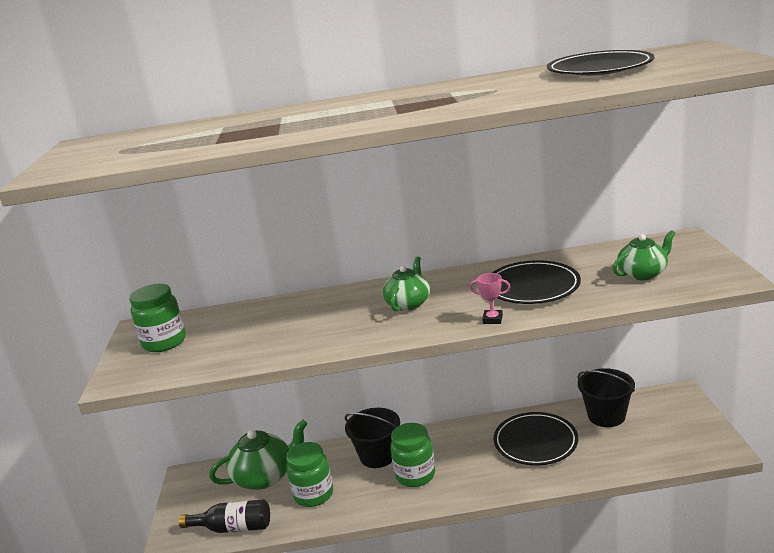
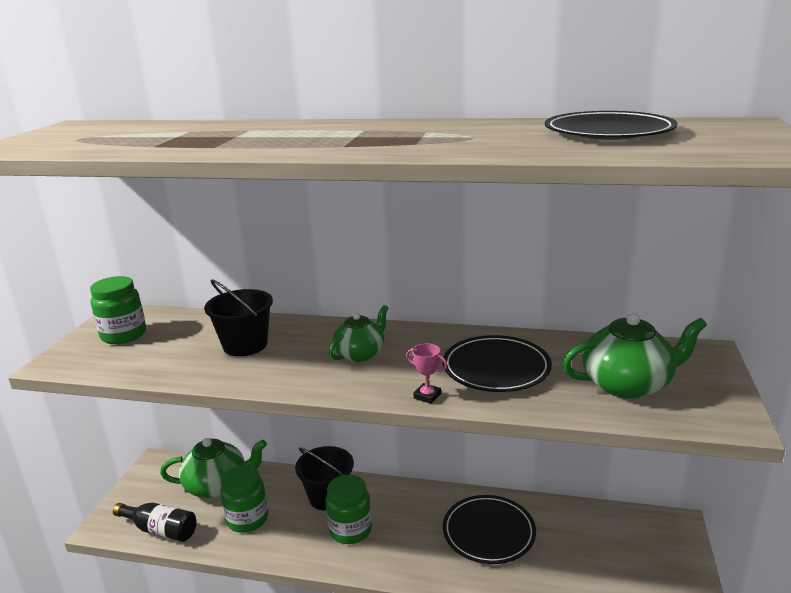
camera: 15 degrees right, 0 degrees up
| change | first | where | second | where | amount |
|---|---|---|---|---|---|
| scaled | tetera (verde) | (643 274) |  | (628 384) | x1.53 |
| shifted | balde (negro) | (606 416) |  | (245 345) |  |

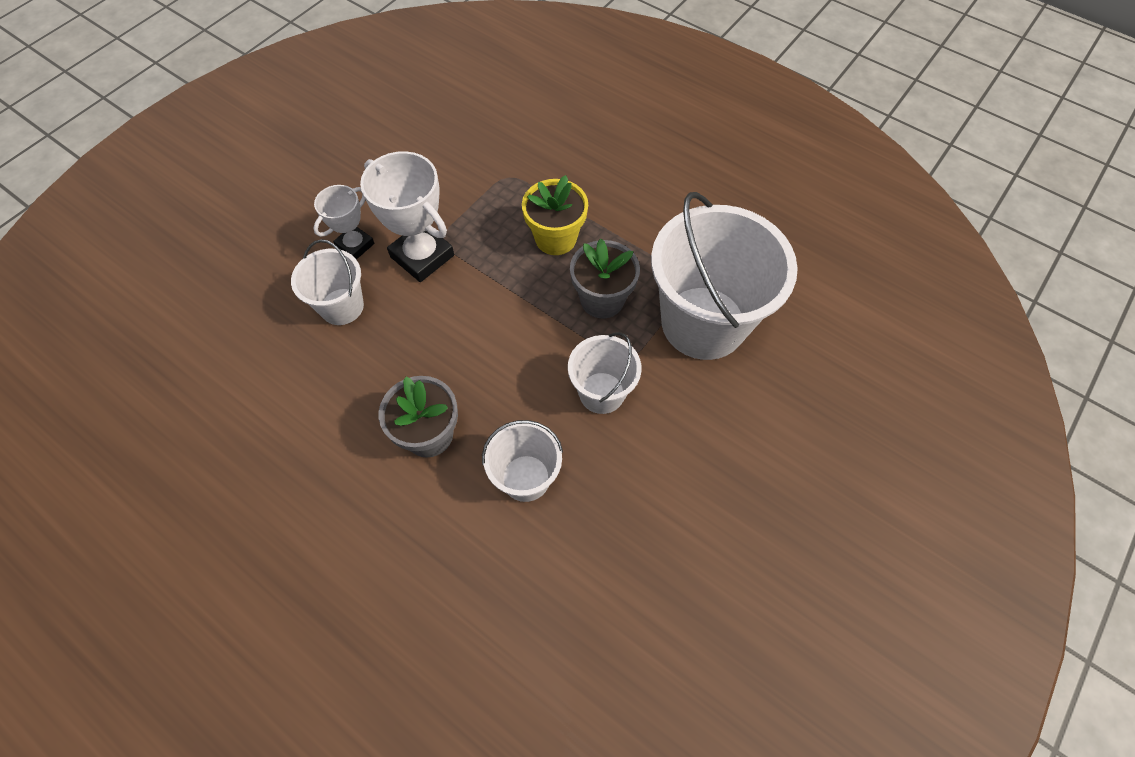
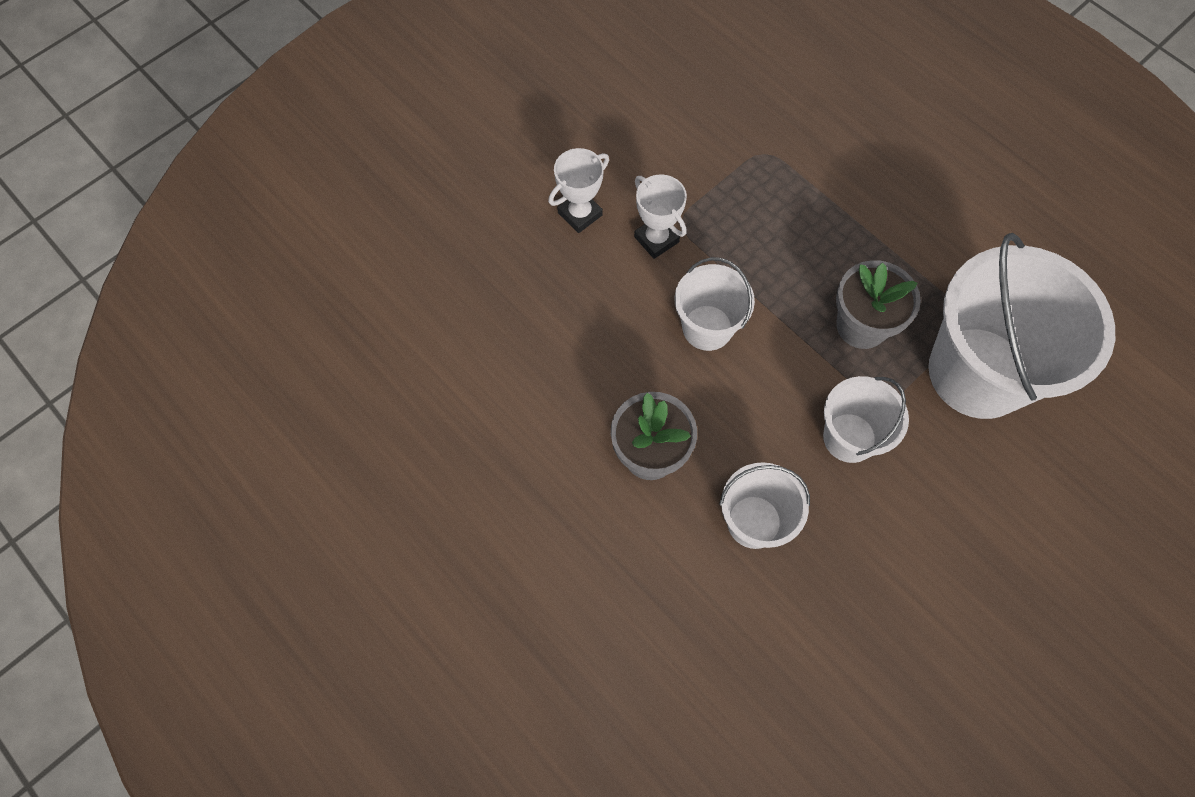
camera: 10 degrees right, 5 degrees up
| change | first | where | second | where | amount |
|---|---|---|---|---|---|
| scaled | trofeo (blanco) | (422 256) |  | (656 239) | x0.61 |
| gone | maceta (amarillo) | (555 238) |  |  |  |
| shifted | balde (blanco) | (342 306) |  | (707 328) |  |

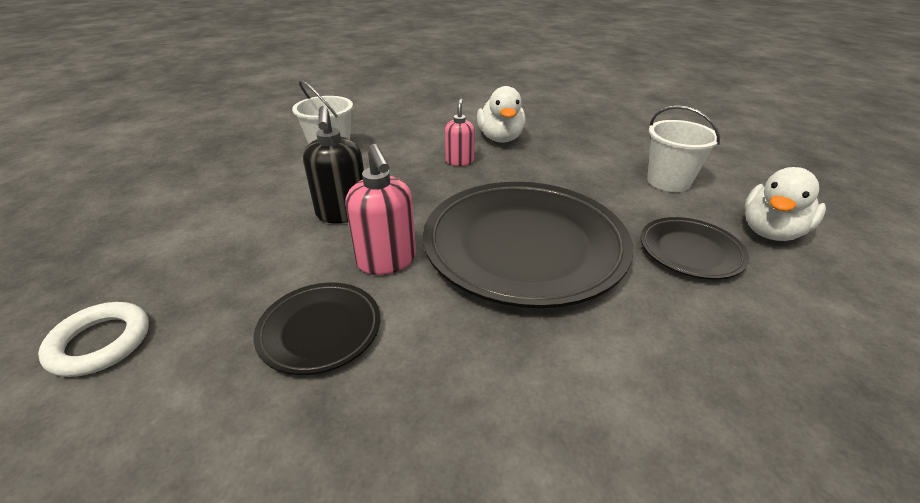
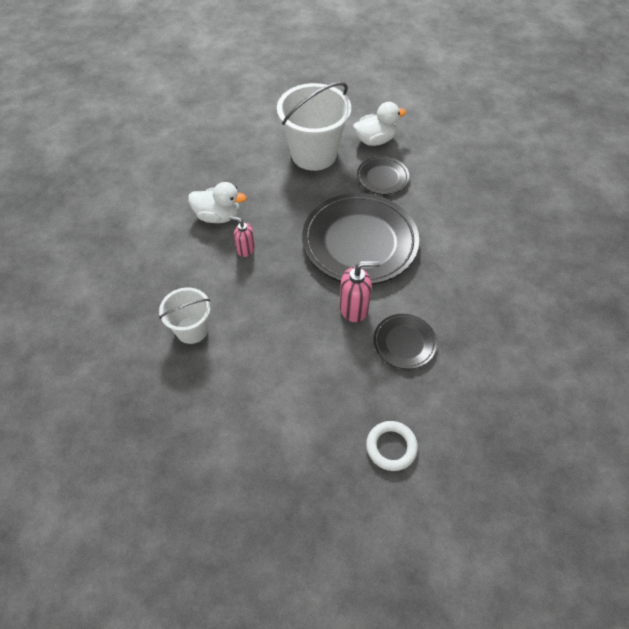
camera: 75 degrees left, 20 degrees up
| change | first | where | second | where | amount |
|---|---|---|---|---|---|
| gone | dispensador de jabón (negro) | (343 214) |  |  |  |
| scaled | balde (blanco) | (668 181) |  | (314 154) | x1.75 |
| rotated | pato (blanco) | (771 232) |  | (375 140) | 75 degrees counterclockwise |

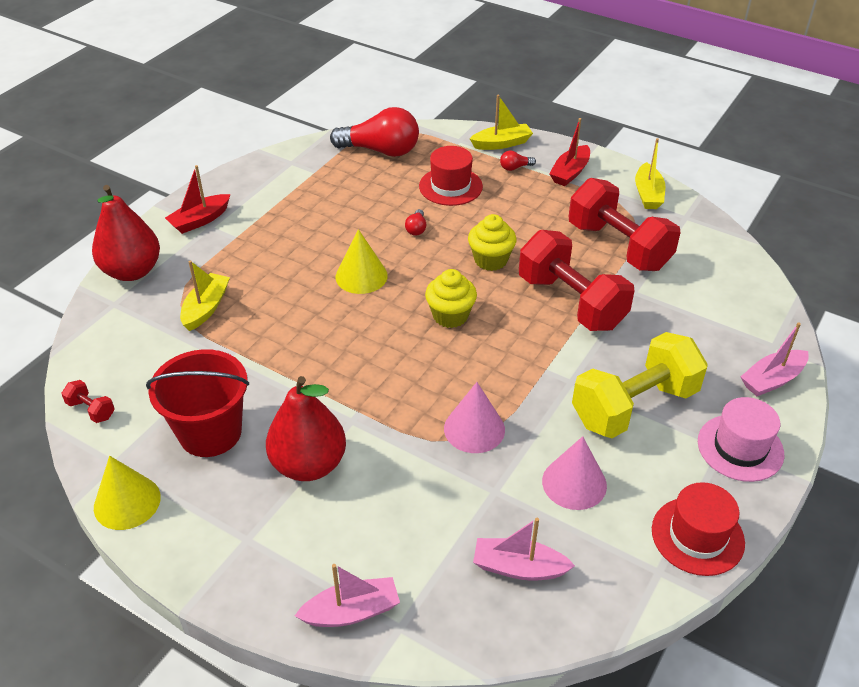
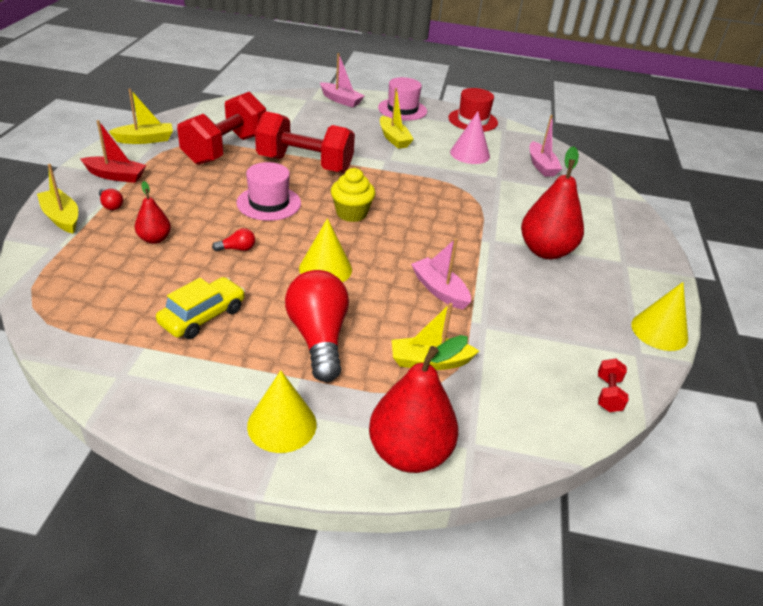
camera: 115 degrees left, 5 degrees down
| change | first | where | second | where | amount |
|---|---|---|---|---|---|
| shifted | bombilla (rojo) | (381 150) |  | (318 338) |  |
| swapped | sombrero (rojo) | (450 186) | pera (rojo) | (154 239) |  |
| swapped | barco (rojo) | (200 220) | cono (amarillo) | (282 424) |  |
| swapped | magdalena (amarillo) | (490 260) | sombrero (rosa) | (269 203) |  |
| rotated | mancuerna (rojo) | (571 302) |  | (305 164) | 75 degrees clockwise |
| swapped | mancuerna (amarillo) | (634 406) | barco (amarillo) | (394 138) |  |
| gone | balde (rojo) | (210 432) |  |  |  |
| gone | cono (rosa) | (474 429) |  |  |  |
| shifted | barco (rosa) | (351 611) |  | (439 290) |  |
| new |  |  | coche (amarillo) | (202 316) |  |

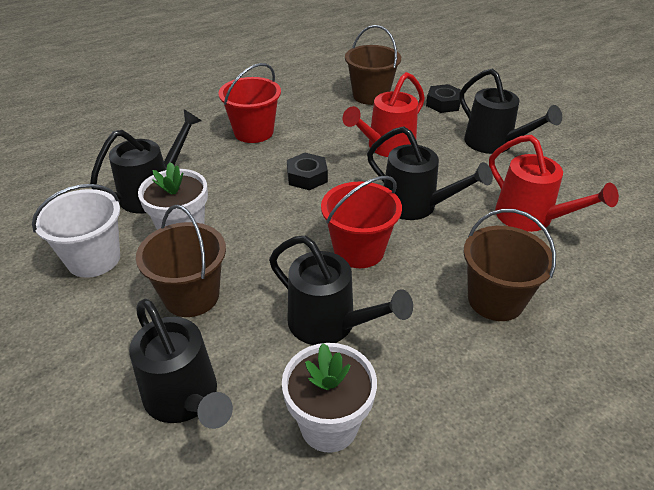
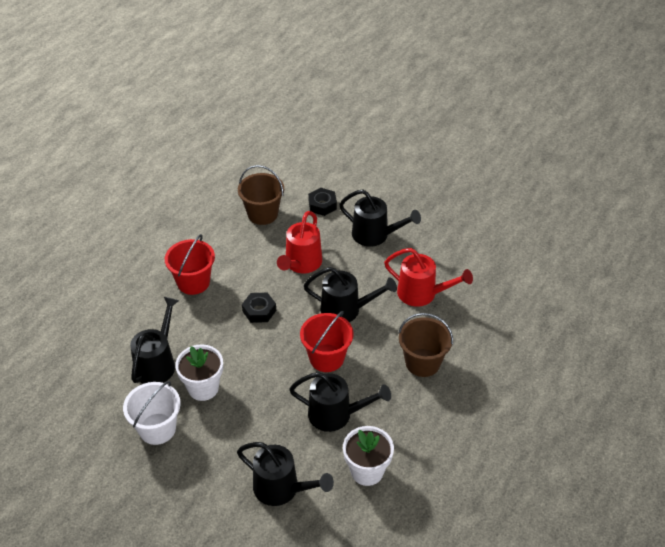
camera: 25 degrees left, 5 degrees up
| change | first | where | second | where | amount |
|---|---|---|---|---|---|
| gone | balde (marrón) | (191 296) |  |  |  |

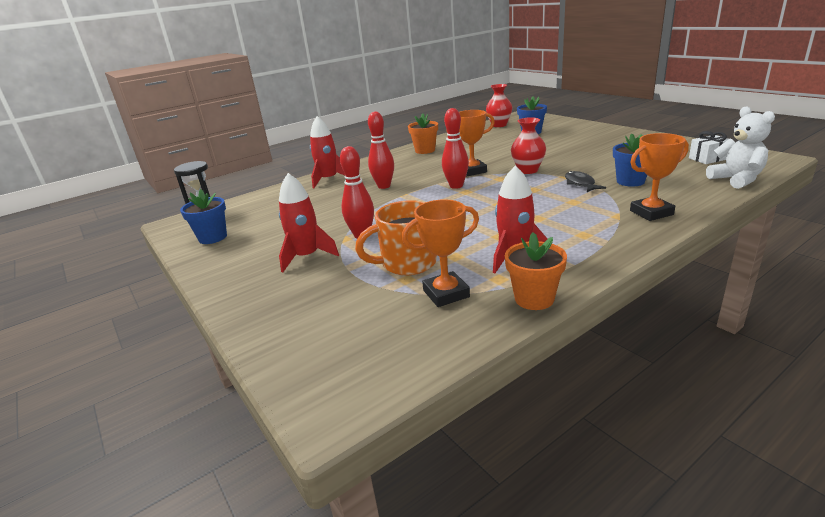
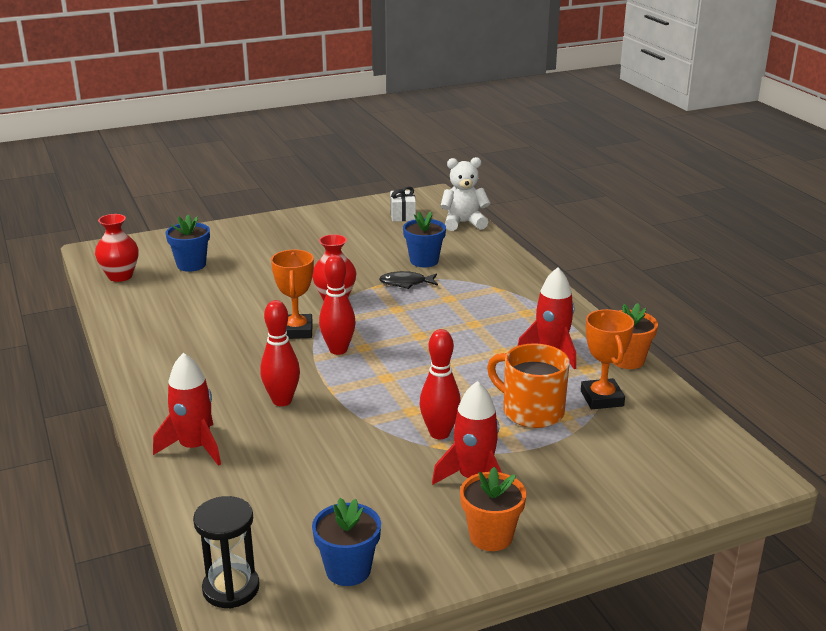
camera: 80 degrees left, 0 degrees up
| change | first | where | second | where | amount |
|---|---|---|---|---|---|
| shifted | maceta (naranja) | (425 150) |  | (491 536) |  |
| gone | trofeo (naranja) | (651 213) |  |  |  |
| rotated | taza (naranja) | (407 263) |  | (531 411) | 135 degrees clockwise |

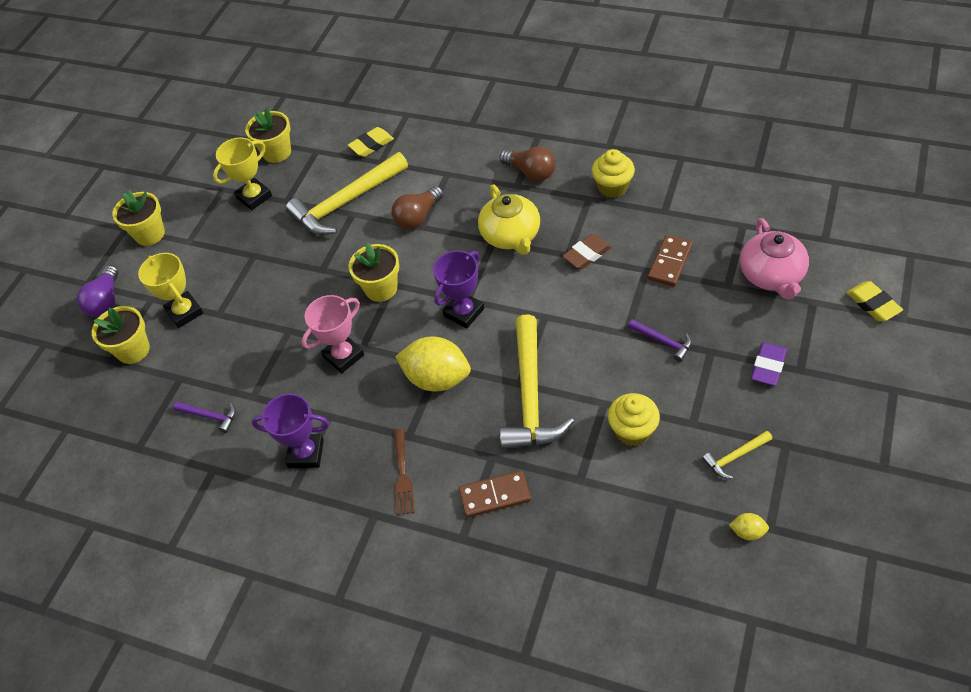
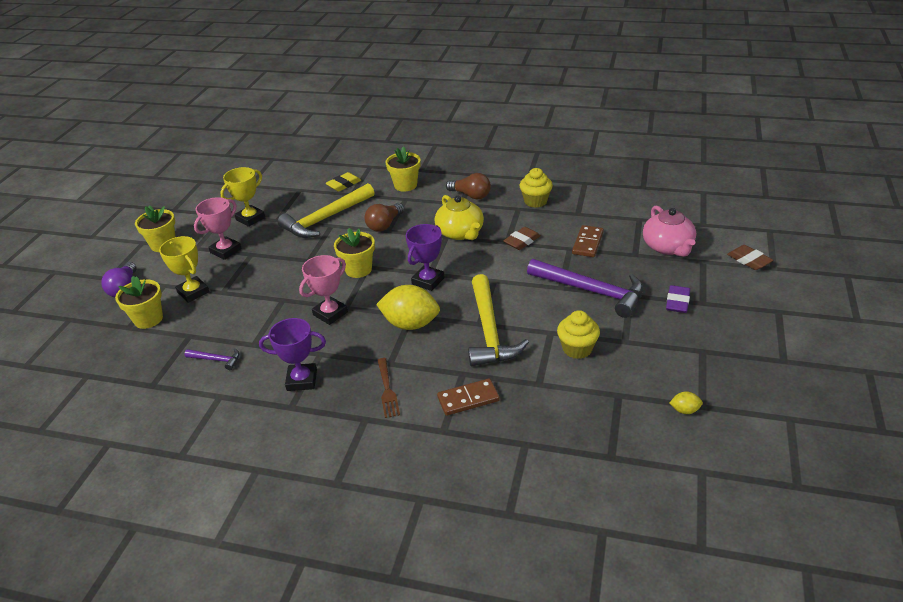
camera: 10 degrees left, 15 degrees down
| change | first | where | second | where | amount |
|---|---|---|---|---|---|
| shifted | maceta (amarillo) | (277 152) |  | (405 185) |  |
| repainted | goma de borrar (amarillo) | (873 304) | goma de borrar (marrón) | (749 260) |  |
| scaled | martillo (morado) | (663 341) |  | (591 291) | x2.23 |
| gone | martillo (amarillo) | (735 457) |  |  |  |
| new |  |  | trofeo (rosa) | (226 251) |  |

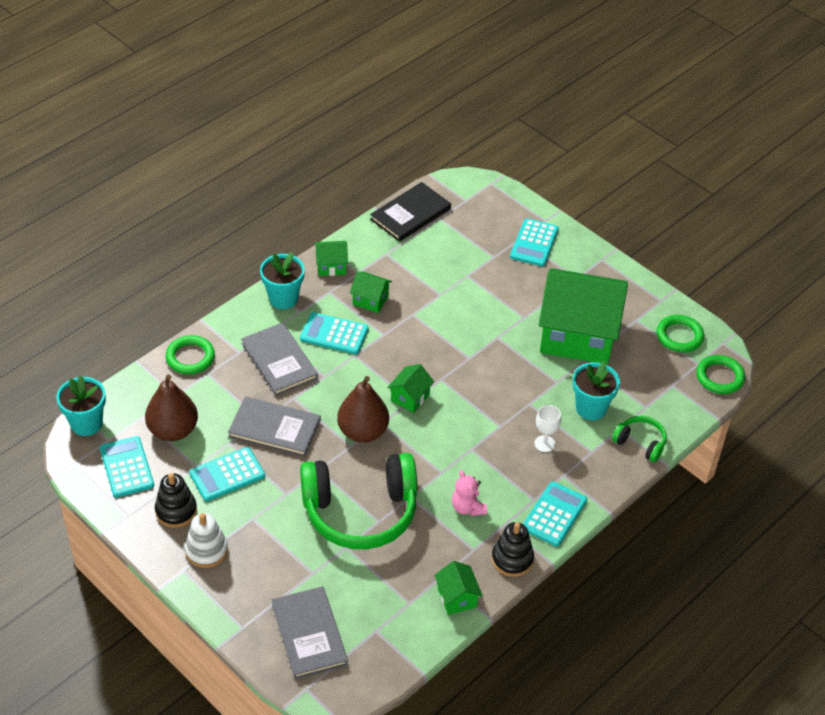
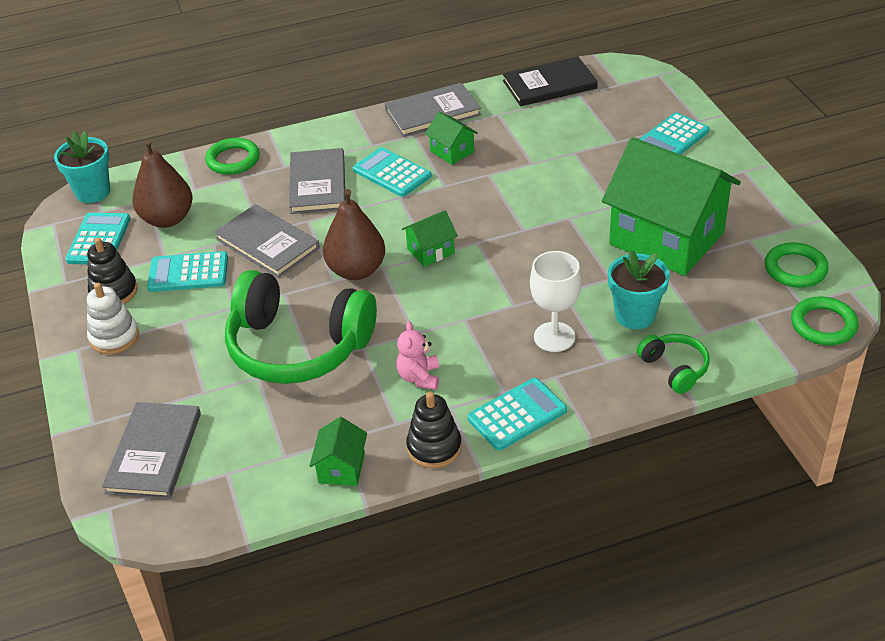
camera: 30 degrees right, 5 degrees down
| change | first | where | second | where | amount |
|---|---|---|---|---|---|
| swapped | casa (verde) | (331 266) | libro (gris) | (432 113) |  |
| gone | maceta (turquesa) | (283 298) |  |  |  |
| scaled | copa (blanco) | (544 443) |  | (554 337) | x1.55 |

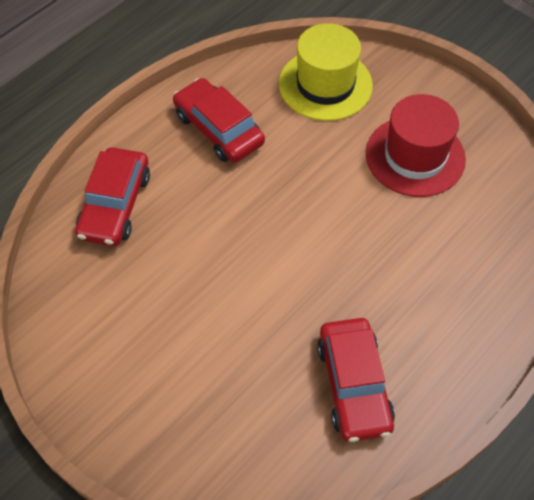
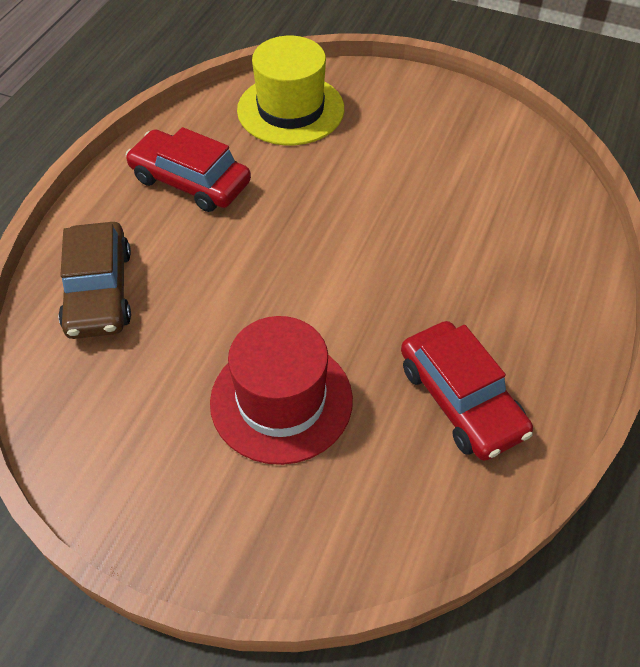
camera: 20 degrees left, 5 degrees down
| change | first | where | second | where | amount |
|---|---|---|---|---|---|
| shifted | sombrero (rojo) | (415 156) |  | (281 400) |  |
| repainted | coche (rojo) | (115 205) | coche (marrón) | (98 291) |  |

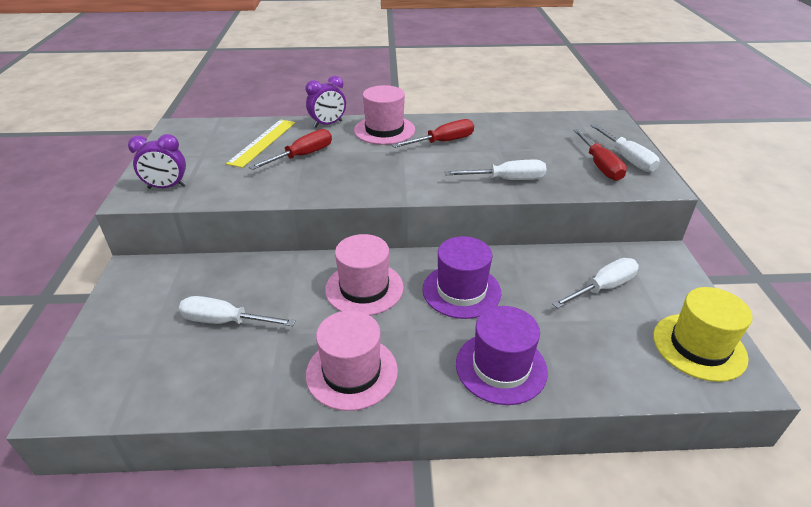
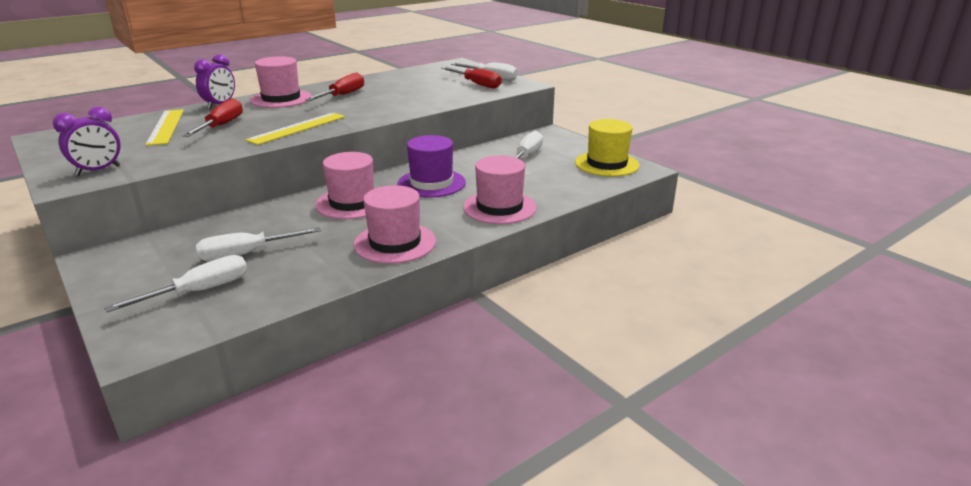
camera: 35 degrees left, 10 degrees down
| change | first | where | second | where | amount |
|---|---|---|---|---|---|
| shifted | destornillador (blanco) | (506 180) |  | (199 291) |  |
| repainted | sombrero (morado) | (501 367) | sombrero (rosa) | (499 207) |  |
| new |  |  | regla (amarillo) | (297 128) |  |

